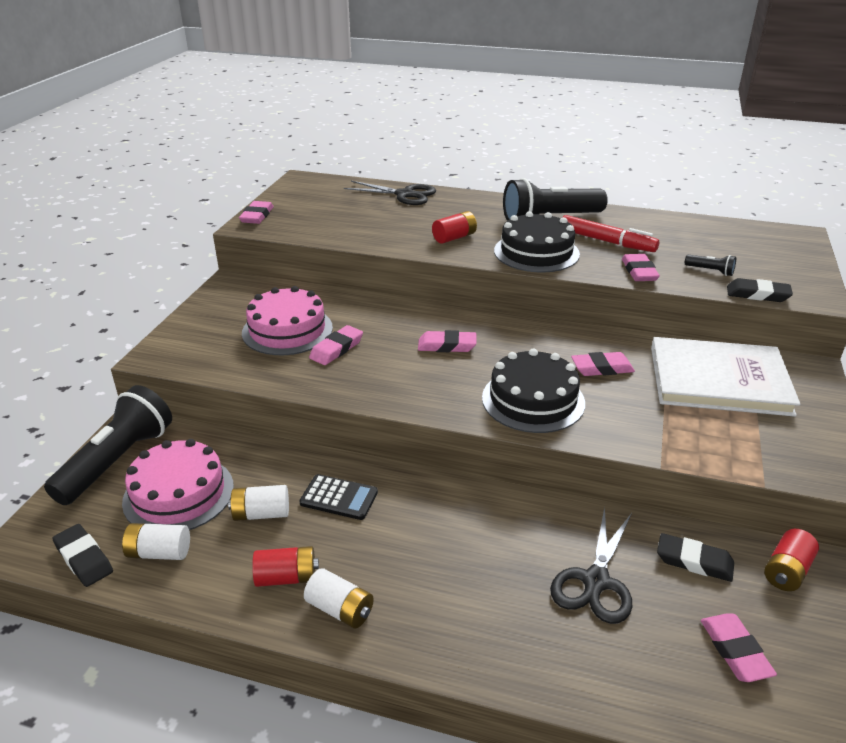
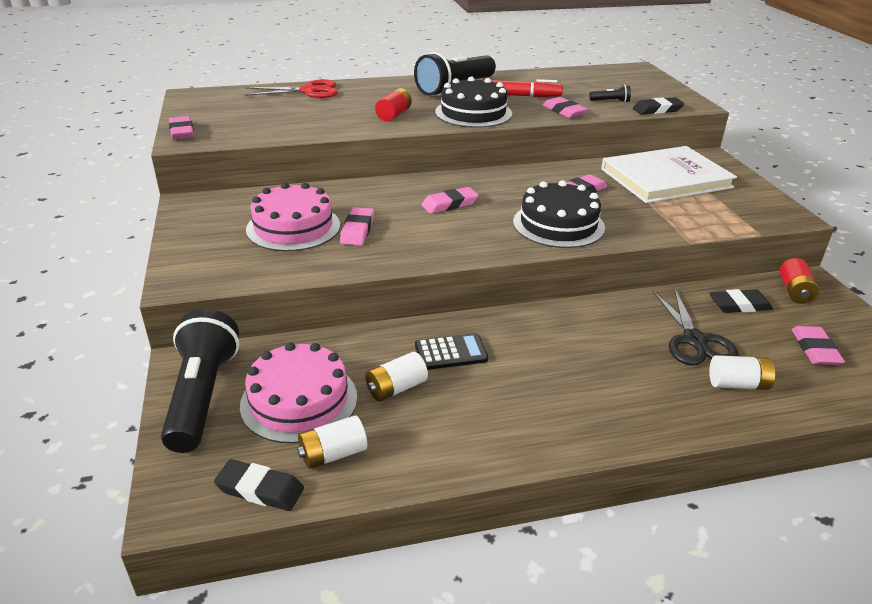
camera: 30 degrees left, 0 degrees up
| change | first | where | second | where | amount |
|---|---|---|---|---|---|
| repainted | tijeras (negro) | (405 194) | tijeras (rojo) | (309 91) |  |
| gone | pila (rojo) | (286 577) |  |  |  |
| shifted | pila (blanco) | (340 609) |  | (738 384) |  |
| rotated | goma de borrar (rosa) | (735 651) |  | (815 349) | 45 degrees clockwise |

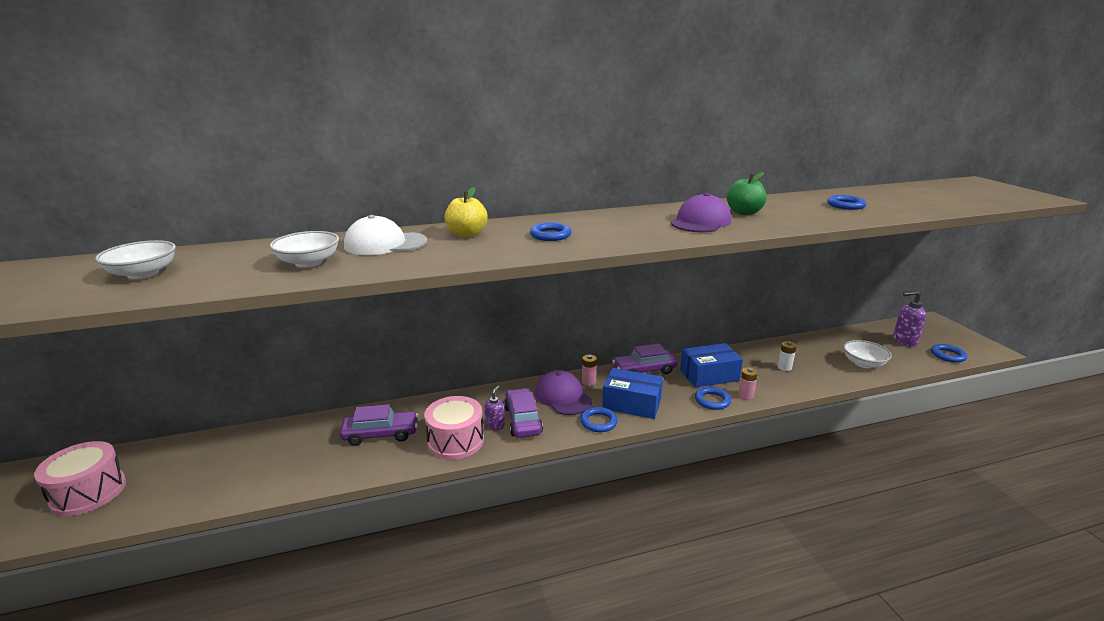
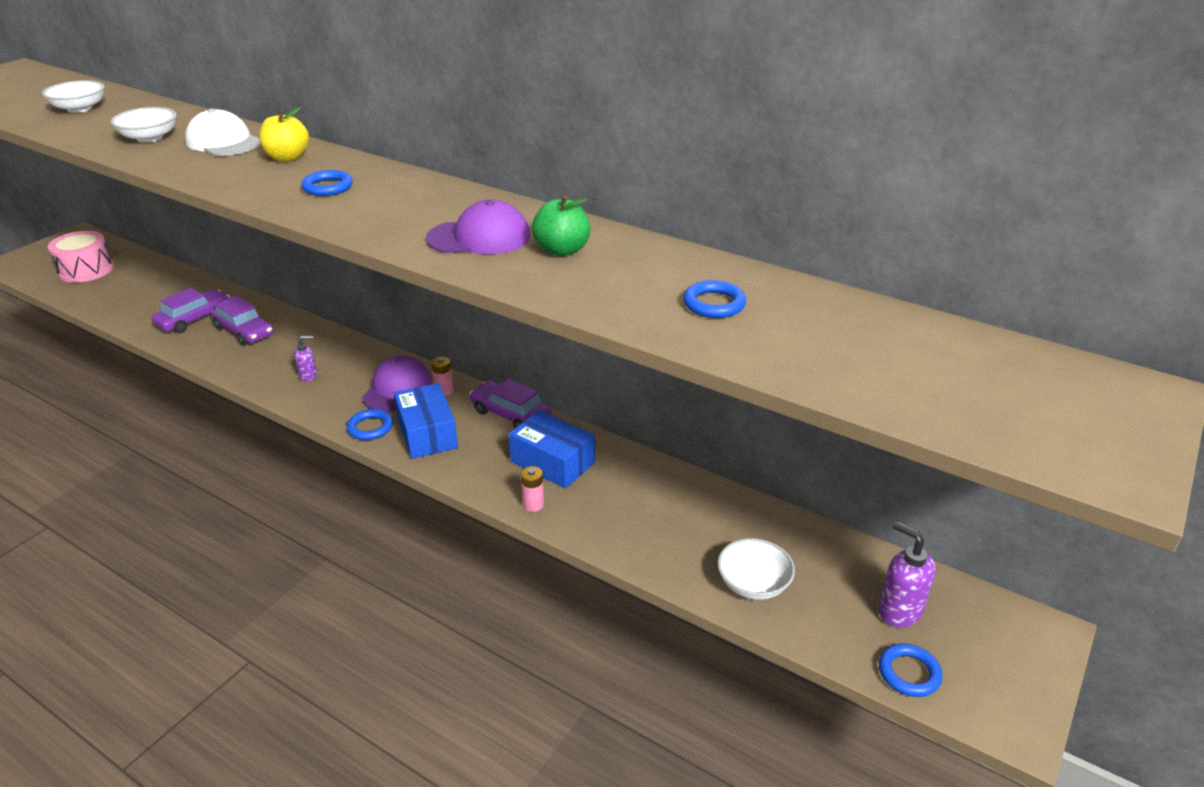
camera: 50 degrees right, 10 degrees up
| change | first | where | second | where | amount |
|---|---|---|---|---|---|
| gone | pila (blanco) | (784 367) |  |  |  |
| gone | anillo (azul) | (712 401) |  |  |  |
| shifted | coche (morado) | (523 420) |  | (194 319) |  |
| gone | tambor (rosa) | (456 441) |  |  |  |

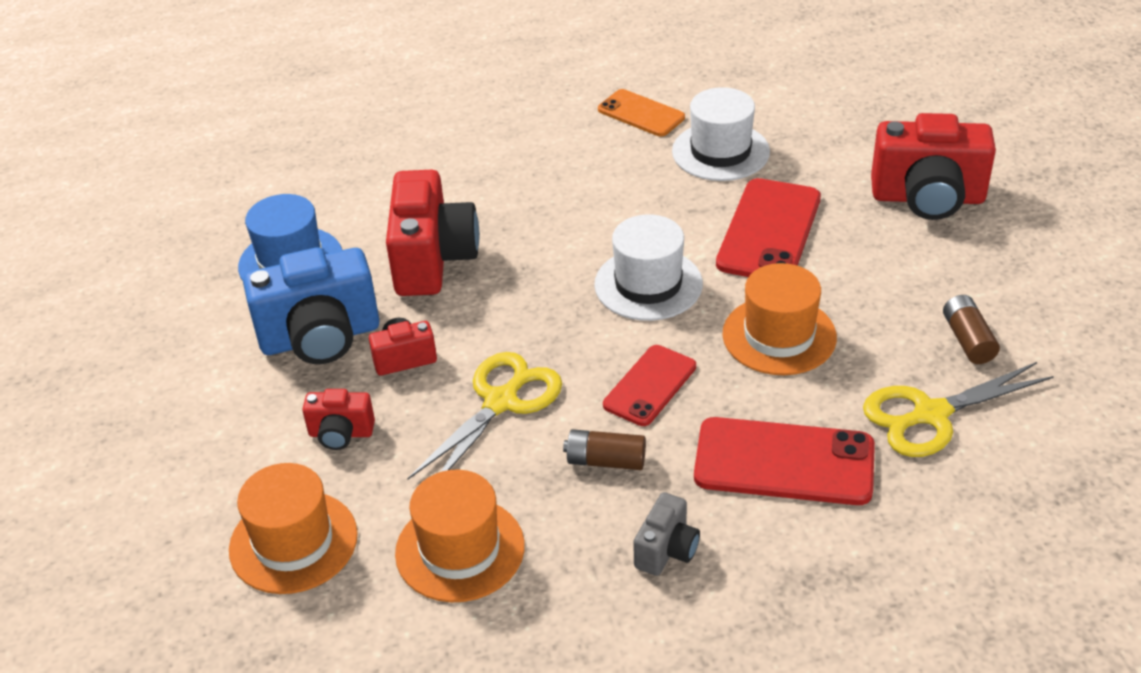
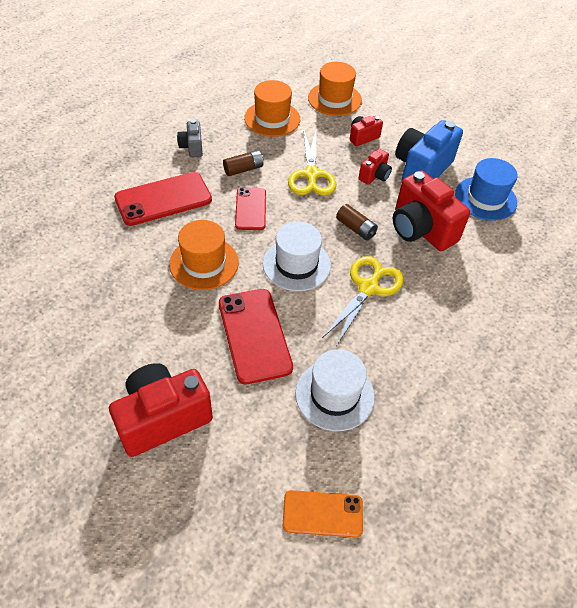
camera: 140 degrees right, 10 degrees up
| change | first | where | second | where | amount |
|---|---|---|---|---|---|
| shifted | móvil (naranja) | (641 113) |  | (322 514) |  |
| shifted | pila (marrón) | (967 340) |  | (356 228) |  |
| shifted | tijeras (amarillo) | (930 414) |  | (368 288) |  |

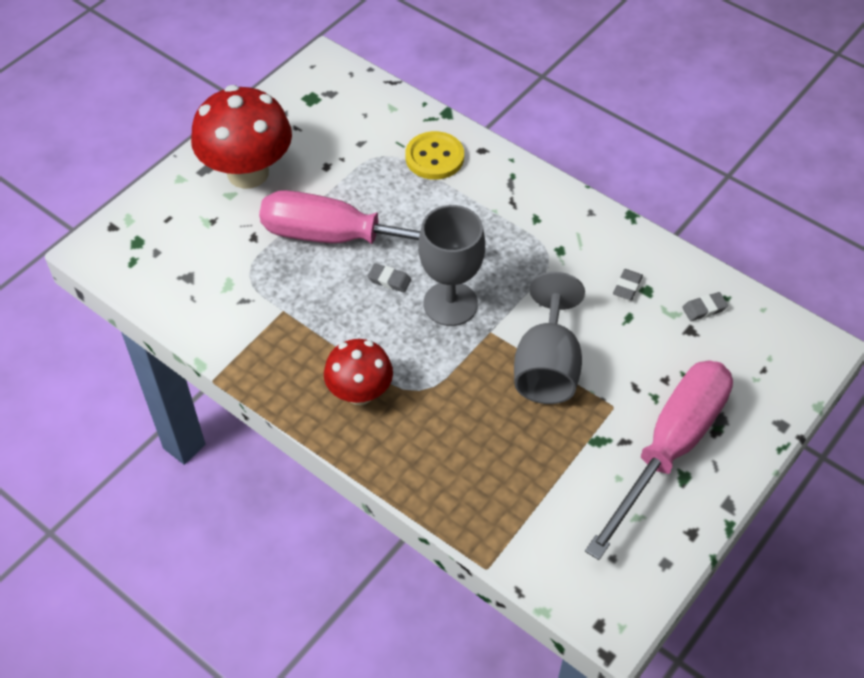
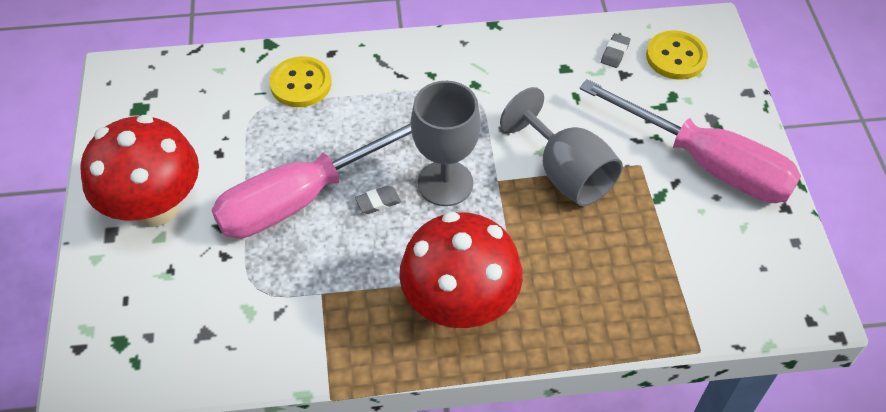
camera: 45 degrees left, 0 degrees up
| change | first | where | second | where | amount |
|---|---|---|---|---|---|
| gone | goma de borrar (gris) | (627 286) |  |  |  |
| scaled | seta (rojo) | (360 392) |  | (460 305) | x1.63 |
| rotated | destornillador (rosa) | (669 448) |  | (706 163) | 135 degrees clockwise |
| new |  |  | botón (amarillo) | (676 57) |  |

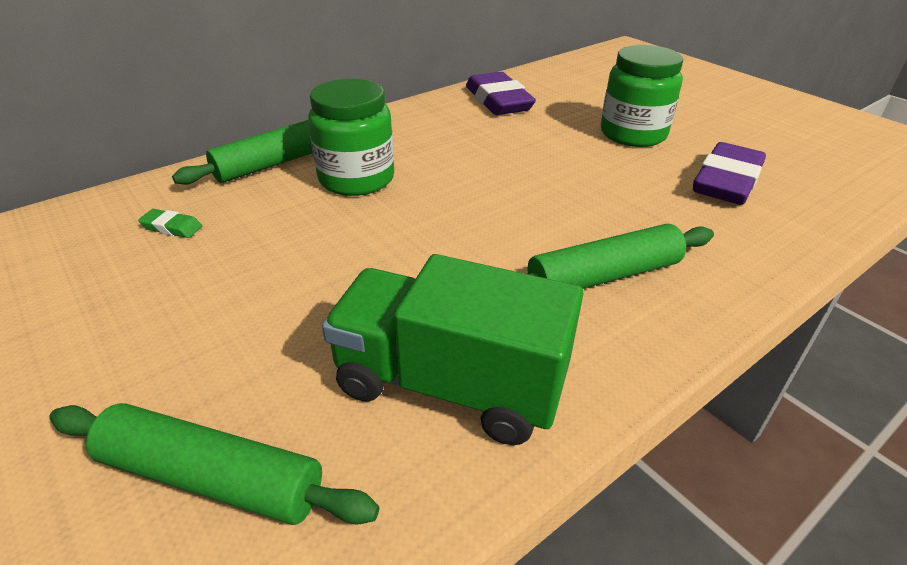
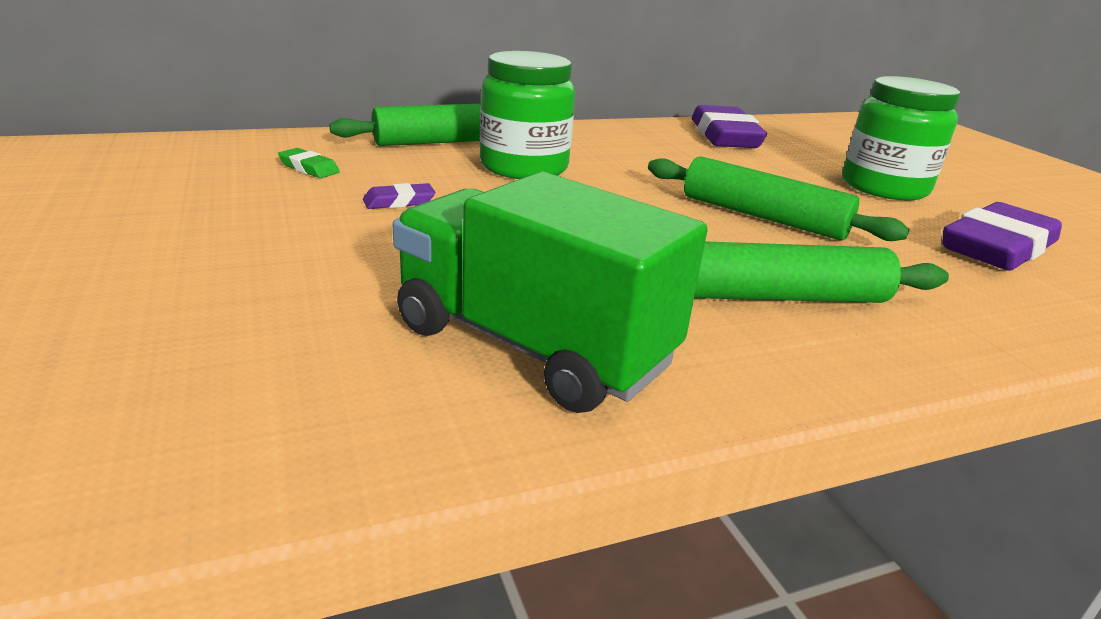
camera: 15 degrees right, 10 degrees down
| change | first | where | second | where | amount |
|---|---|---|---|---|---|
| shifted | rodillo (verde) | (212 478) |  | (762 217) |  |
| new |  |  | goma de borrar (morado) | (399 202) |  |

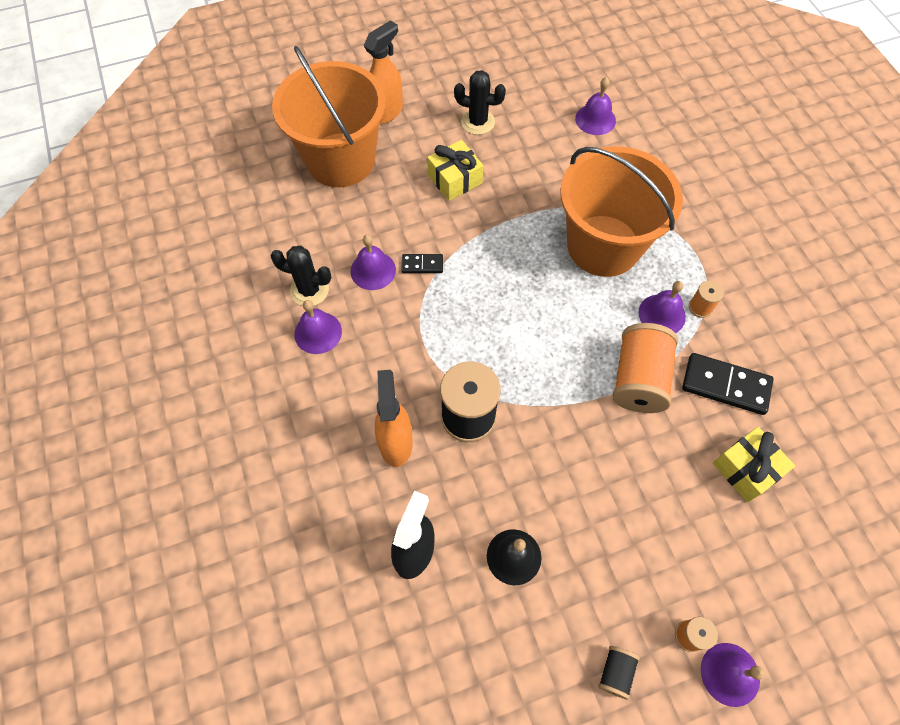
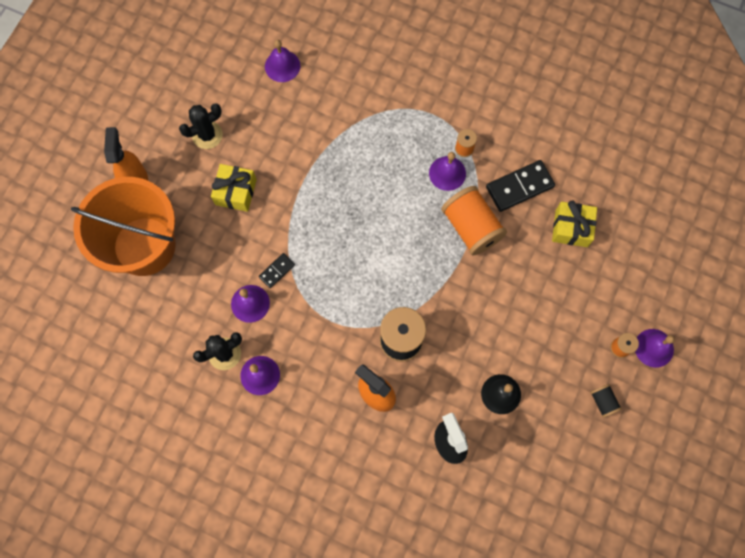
camera: 45 degrees left, 10 degrees up
| change | first | where | second | where | amount |
|---|---|---|---|---|---|
| gone | balde (naranja) | (603 245) |  |  |  |

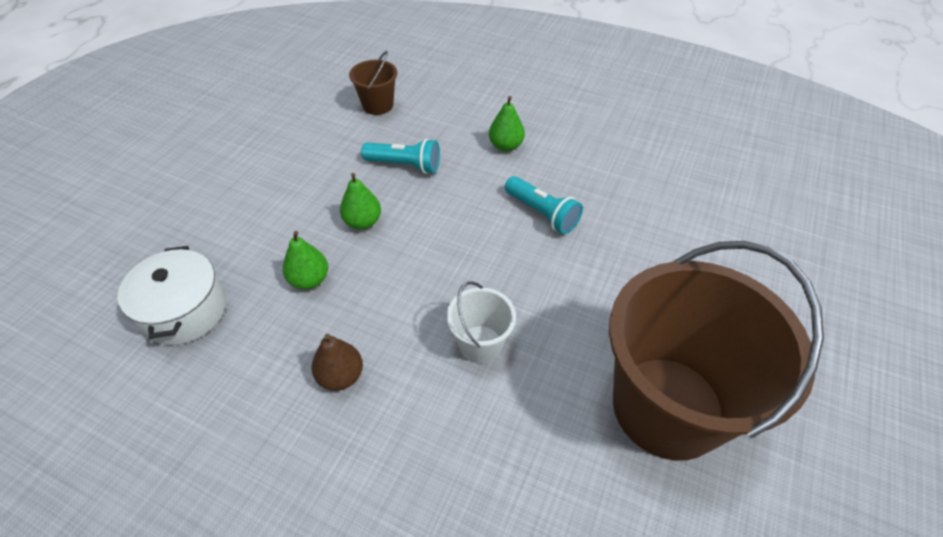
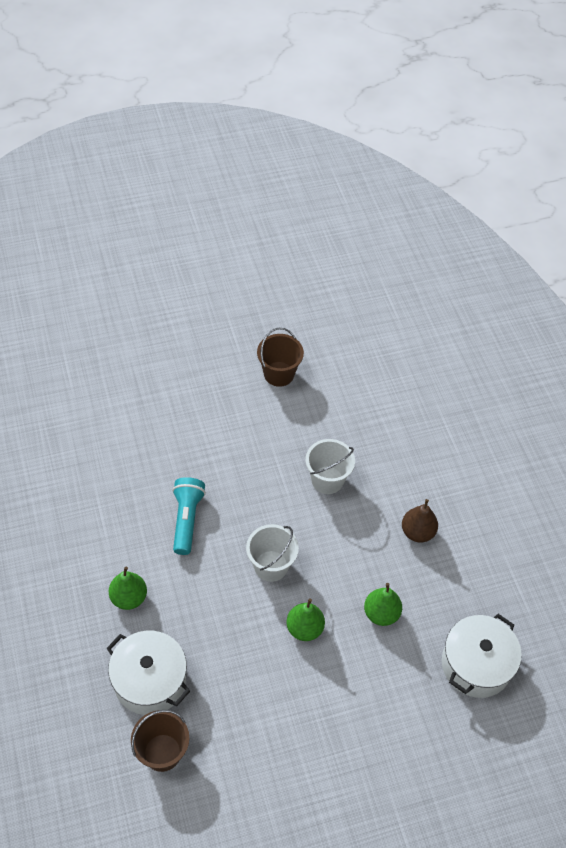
camera: 135 degrees left, 5 degrees up
| change | first | where | second | where | amount |
|---|---|---|---|---|---|
| gone | lámpara de mano (turquesa) | (405 165) |  |  |  |
| scaled | balde (marrón) | (667 407) |  | (279 374) | x0.43 |
| new |  |  | balde (blanco) | (271 566) |  |
| new |  |  | olla (blanco) | (150 681) |  |

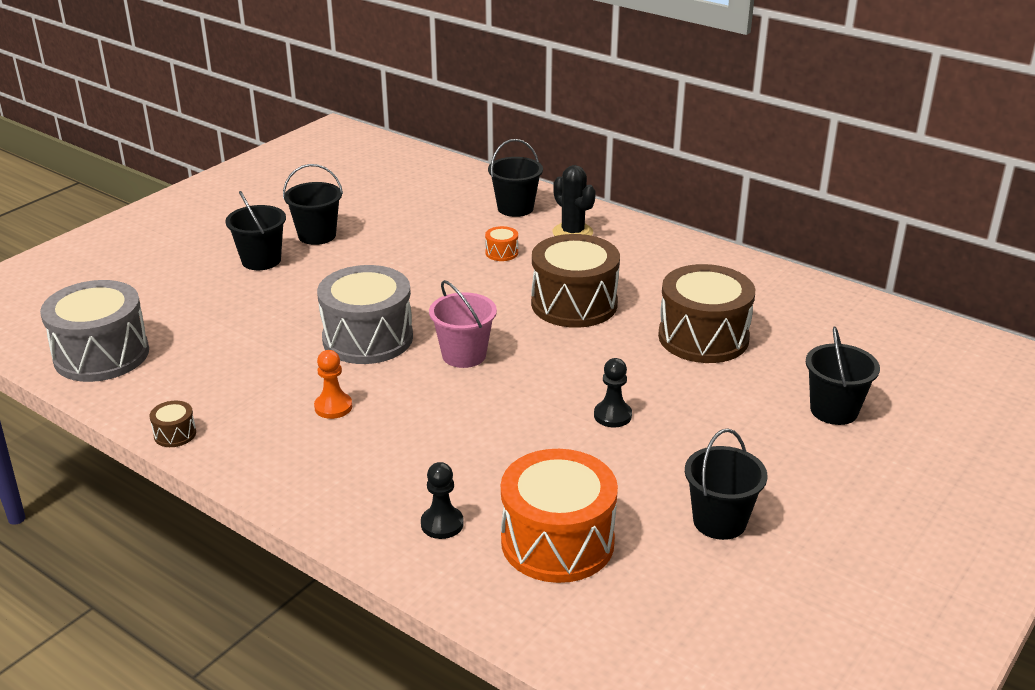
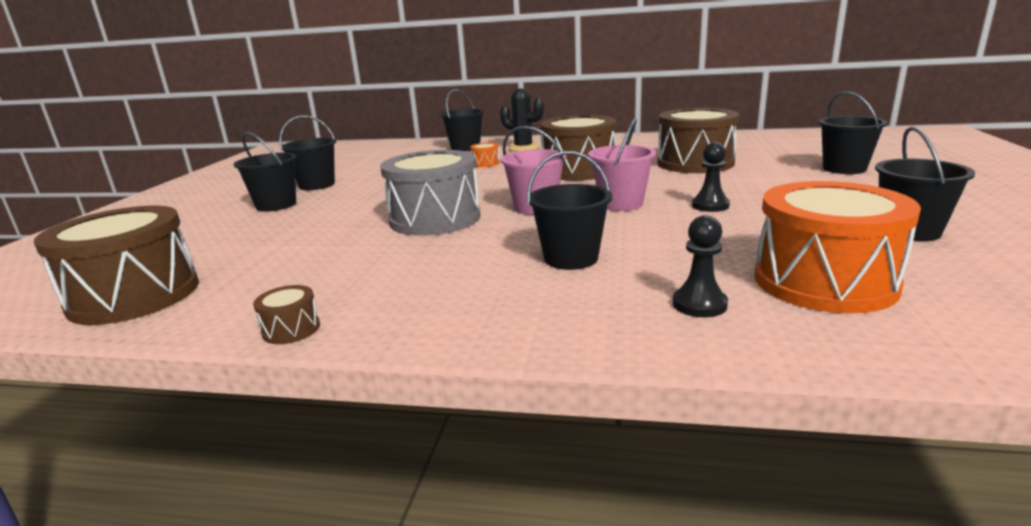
camera: 25 degrees left, 10 degrees down
| change | first | where | second | where | amount |
|---|---|---|---|---|---|
| repainted | tambor (gris) | (101 355) | tambor (marrón) | (134 296) |  |
| gone | peón (naranja) | (333 407) |  |  |  |
| new |  |  | balde (rosa) | (621 204) |  |
| new |  |  | balde (negro) | (571 258) |  |

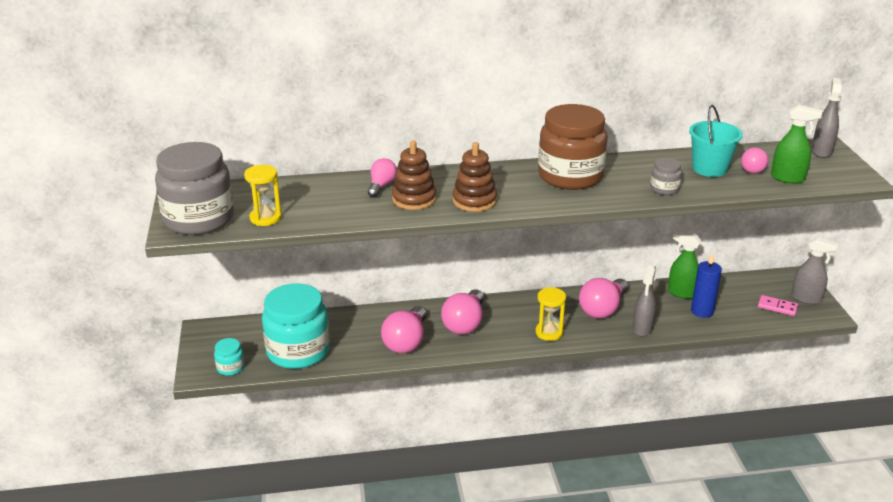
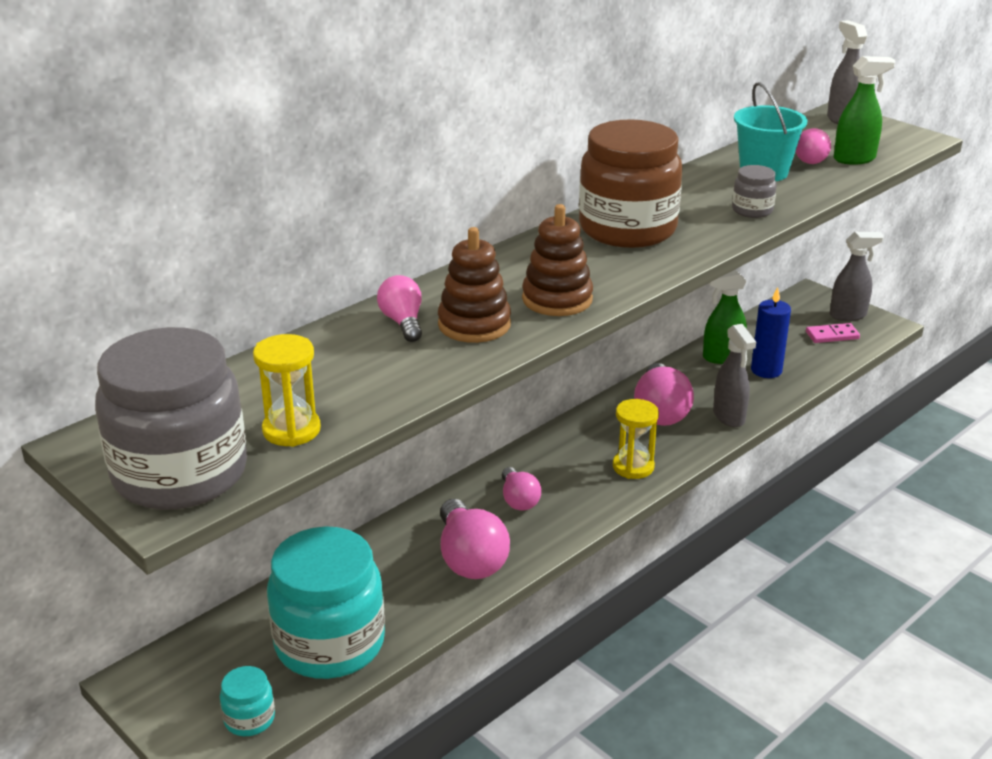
camera: 35 degrees left, 0 degrees up
| change | first | where | second | where | amount |
|---|---|---|---|---|---|
| scaled | bombilla (rosa) | (465 323) |  | (518 500) | x0.59 |

